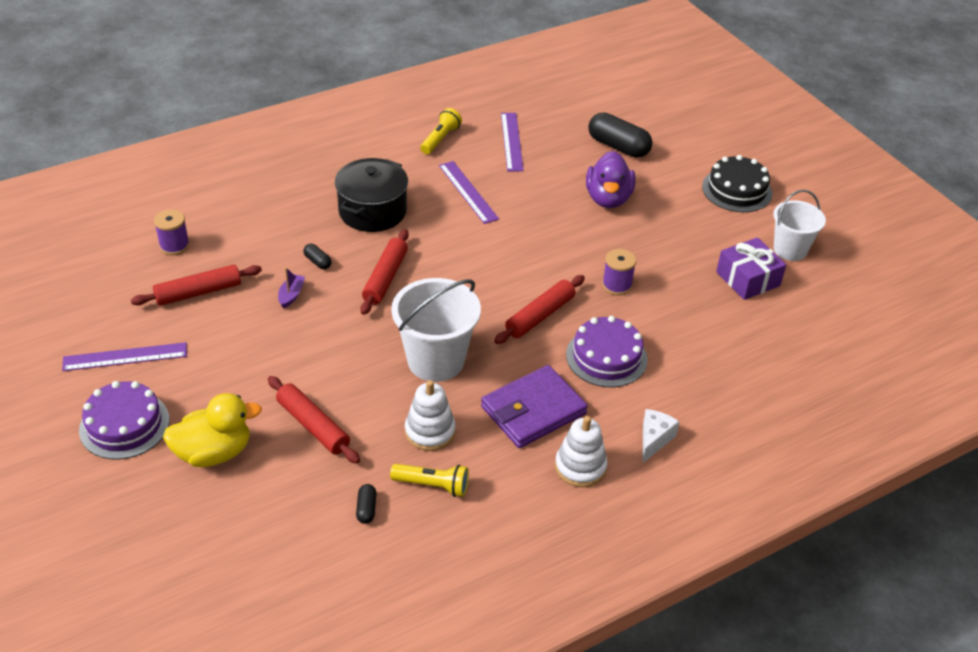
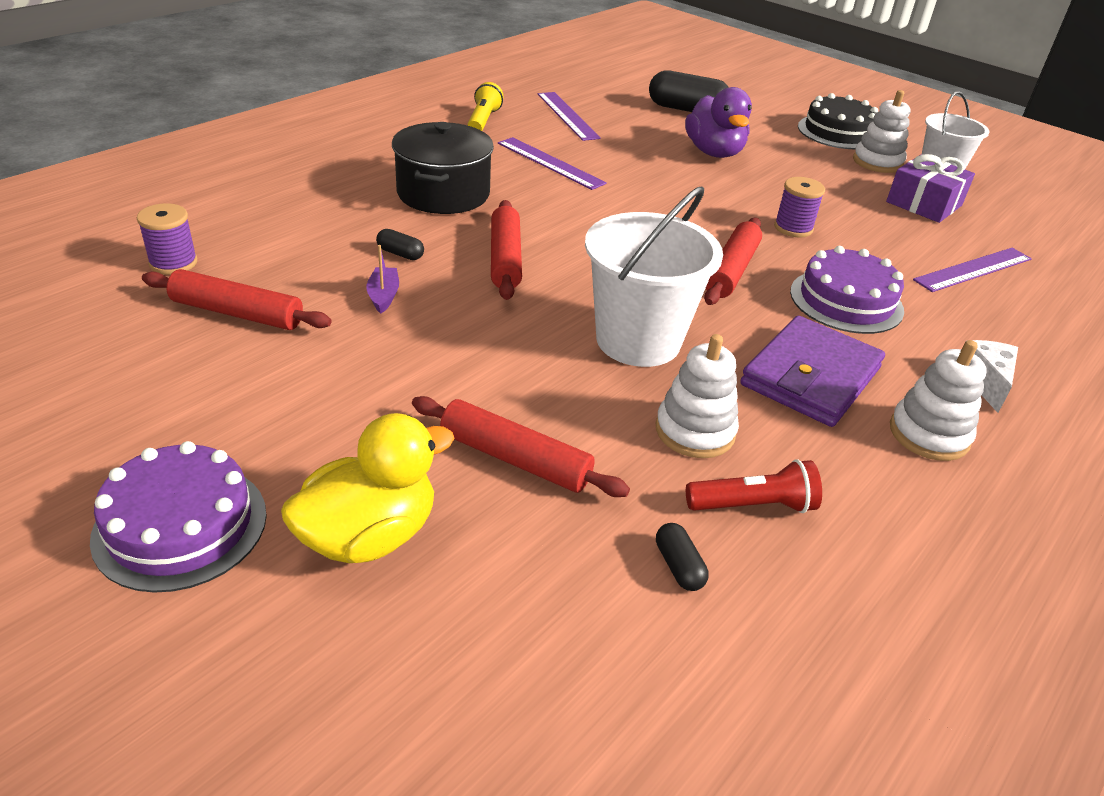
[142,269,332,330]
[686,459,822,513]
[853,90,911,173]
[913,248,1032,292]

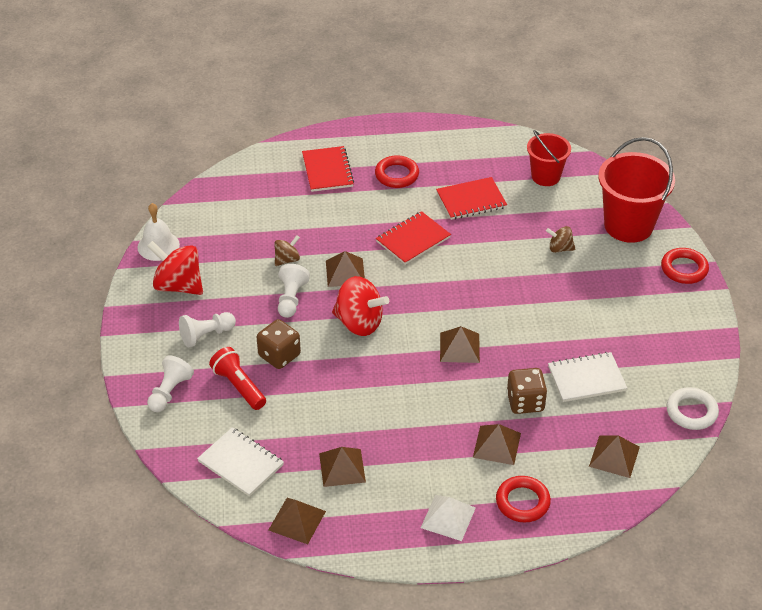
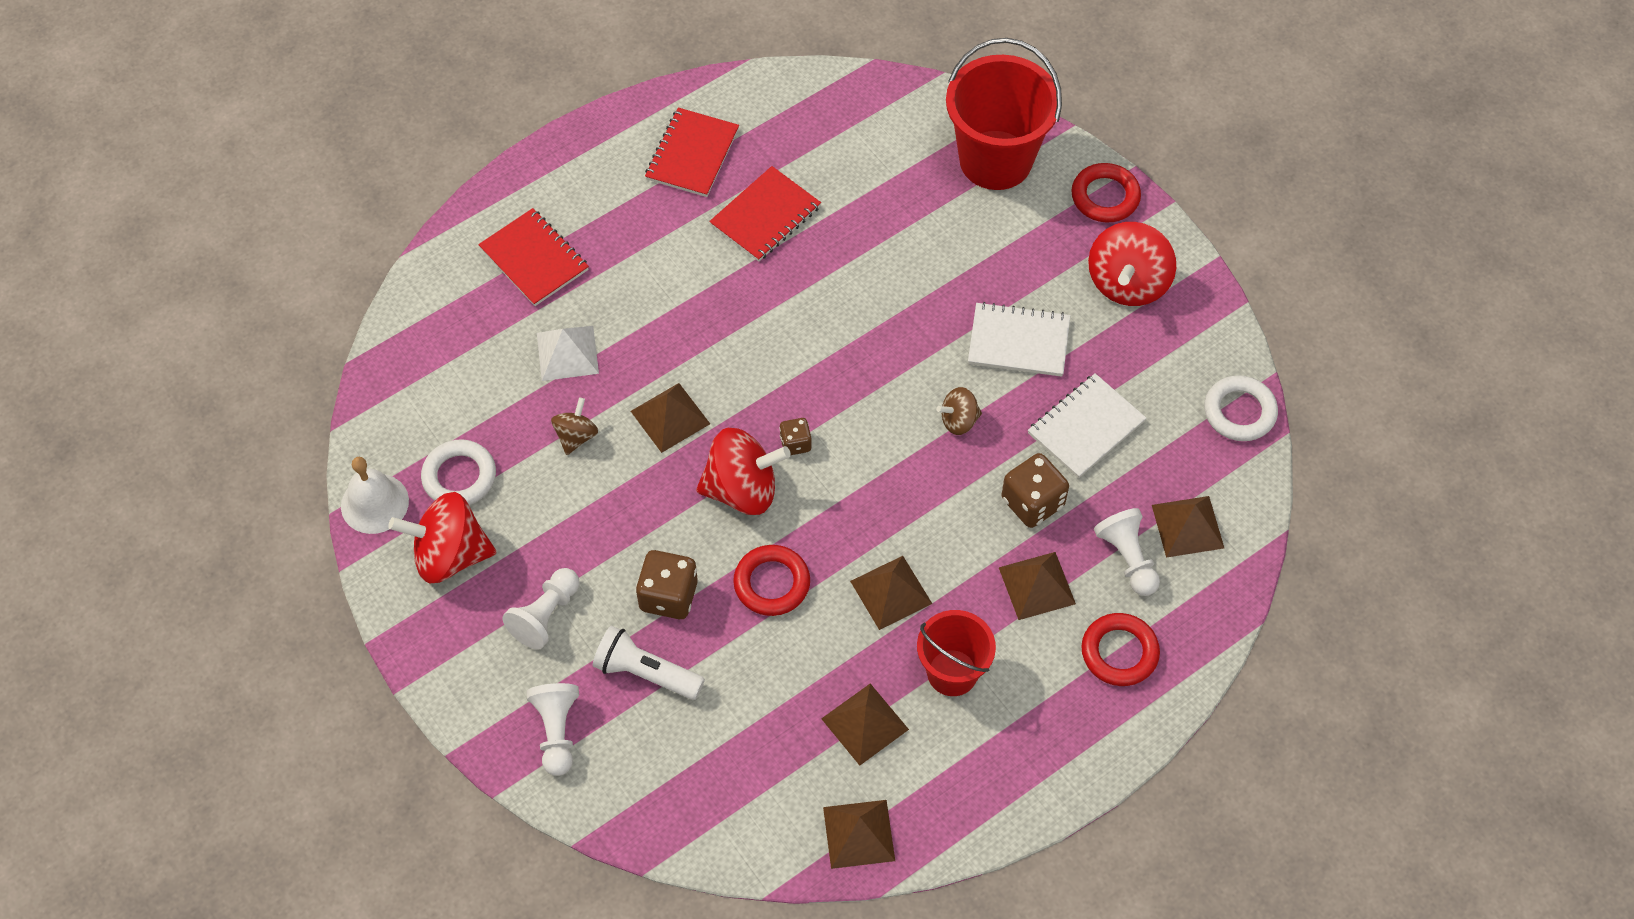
[421,439,496,505]
[537,326,599,381]
[593,626,705,700]
[645,108,739,197]
[733,545,810,616]
[779,418,812,455]
[850,556,932,630]
[917,610,996,696]
[937,387,982,435]
[968,302,1070,377]
[1088,222,1176,306]
[1094,508,1160,596]

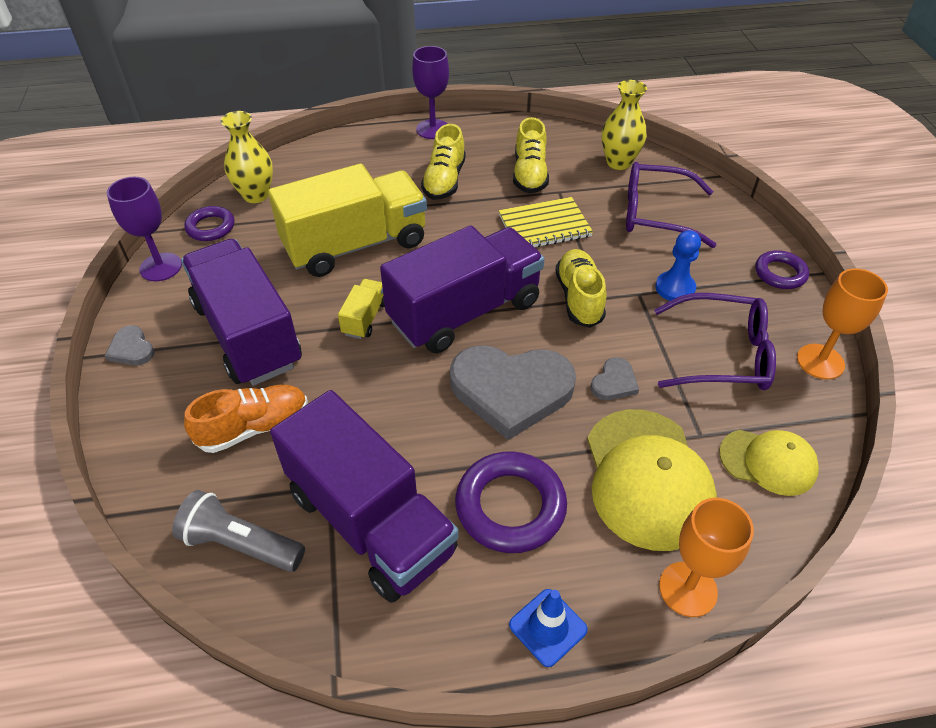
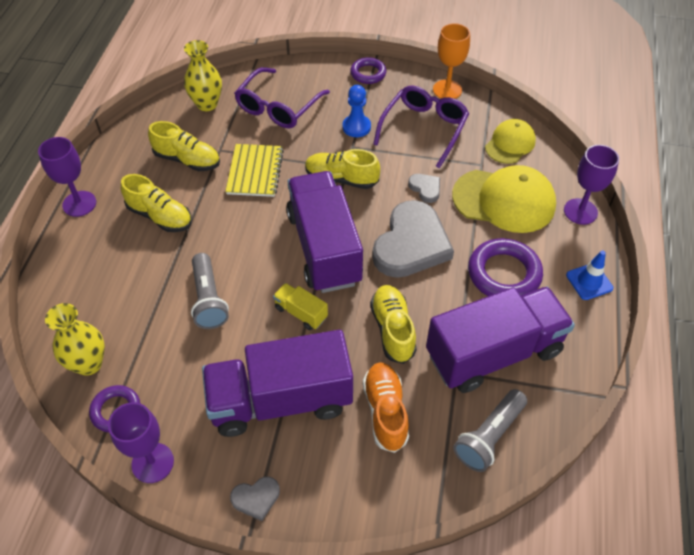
[191,253,229,329]
[370,285,417,364]
[564,145,619,225]

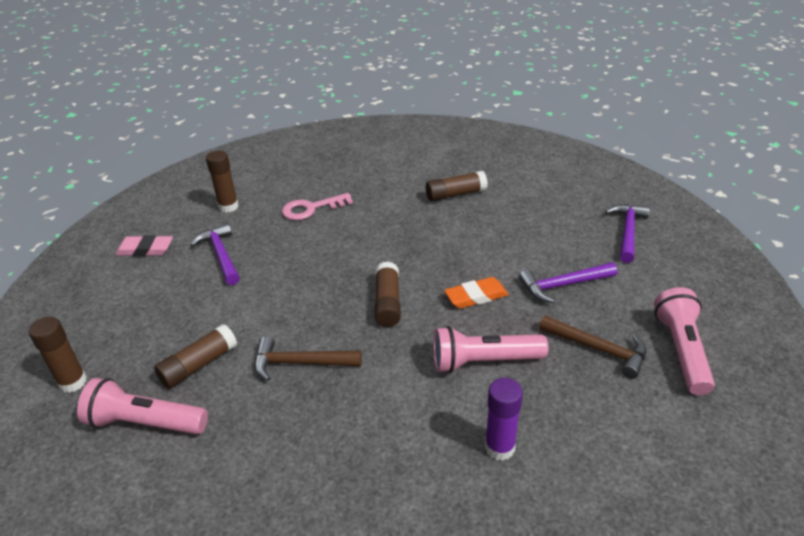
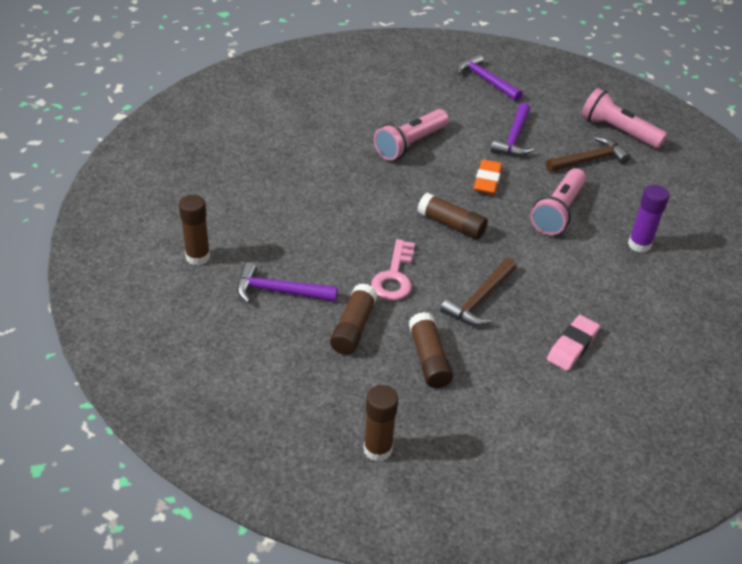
[330,283,377,355]
[371,239,415,300]
[374,109,449,161]
[547,315,600,371]

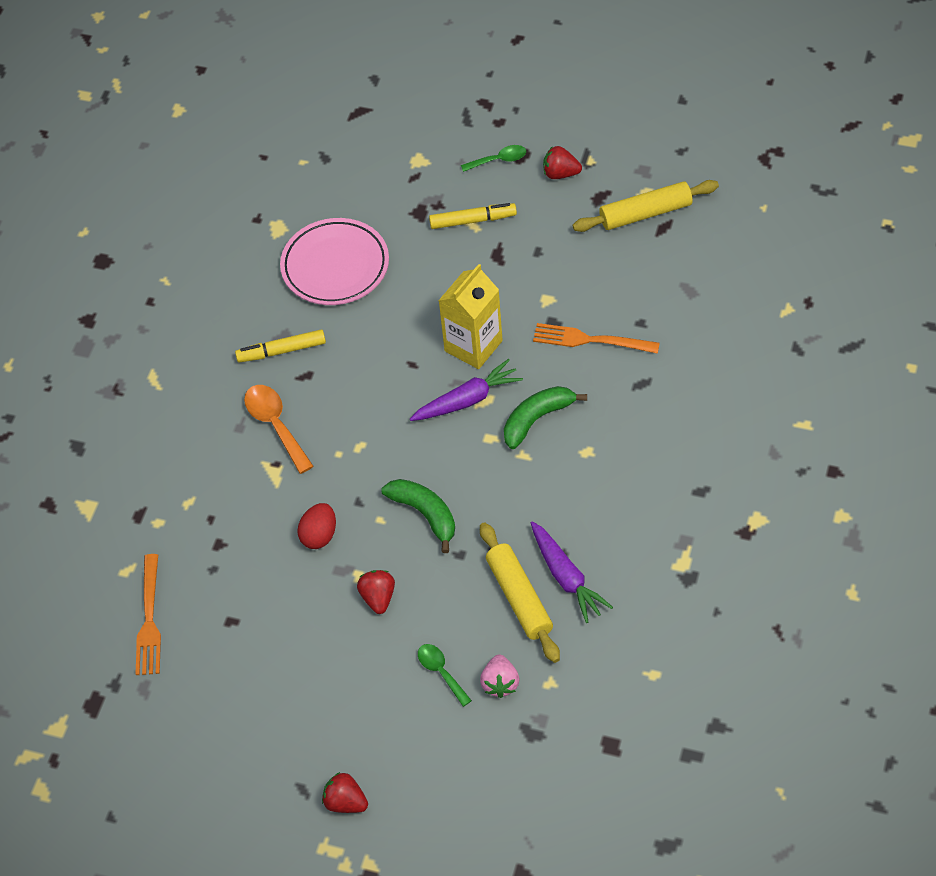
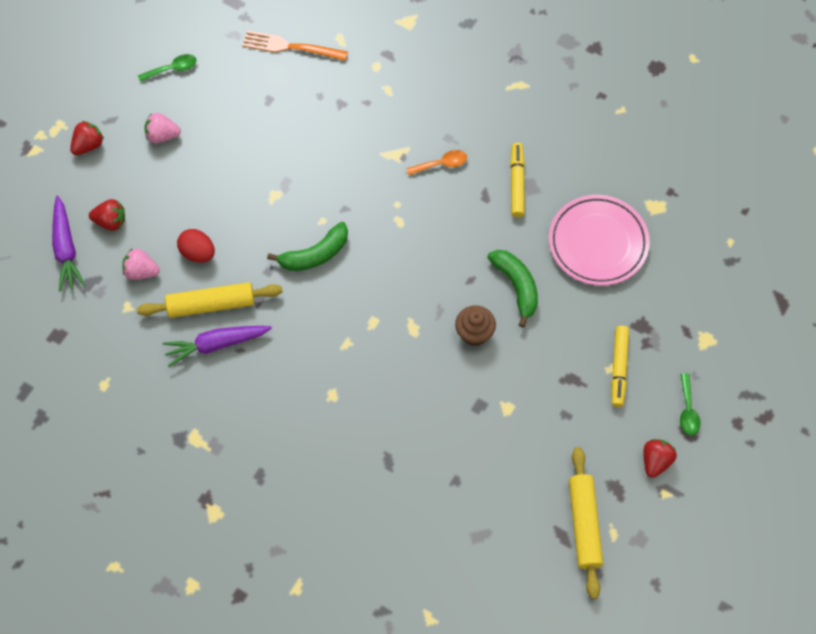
[52,195,85,291]
[89,199,125,231]
[138,54,196,82]
[144,113,181,143]
[177,229,215,262]
[406,150,467,175]
[455,305,496,346]
[487,250,538,327]
[533,323,660,354] (first image)

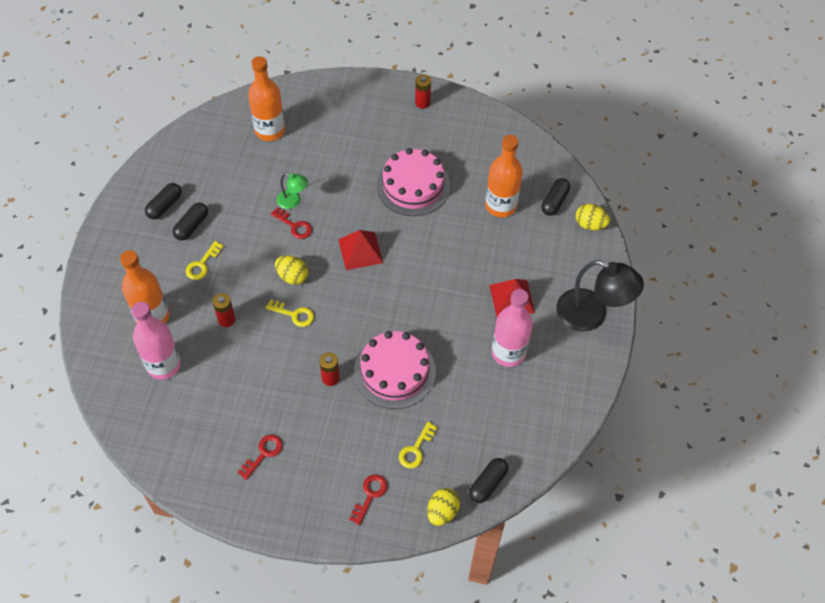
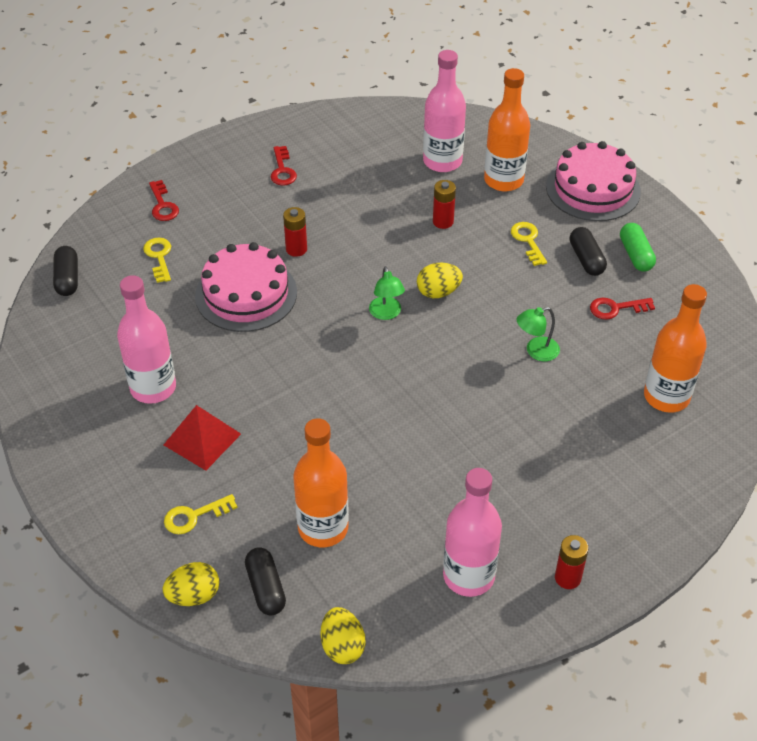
[164,494,238,534]
[321,607,366,664]
[369,266,405,320]
[443,468,502,597]
[546,141,641,221]
[590,298,655,320]
[620,223,656,271]
[338,230,383,270] (first image)
[556,260,644,332] (first image)

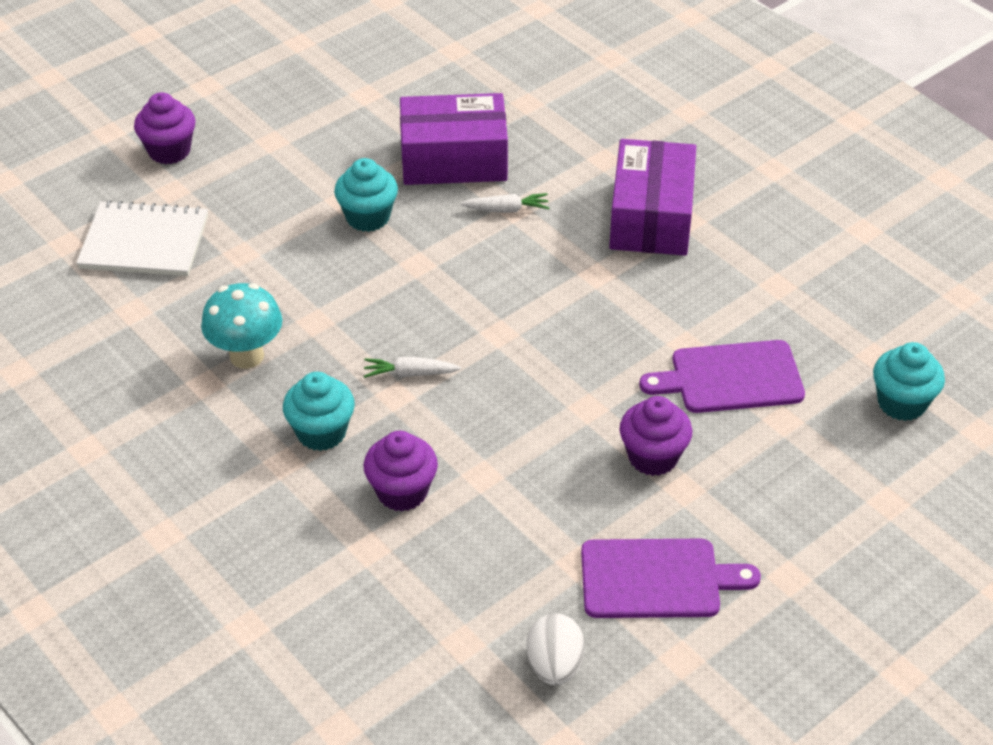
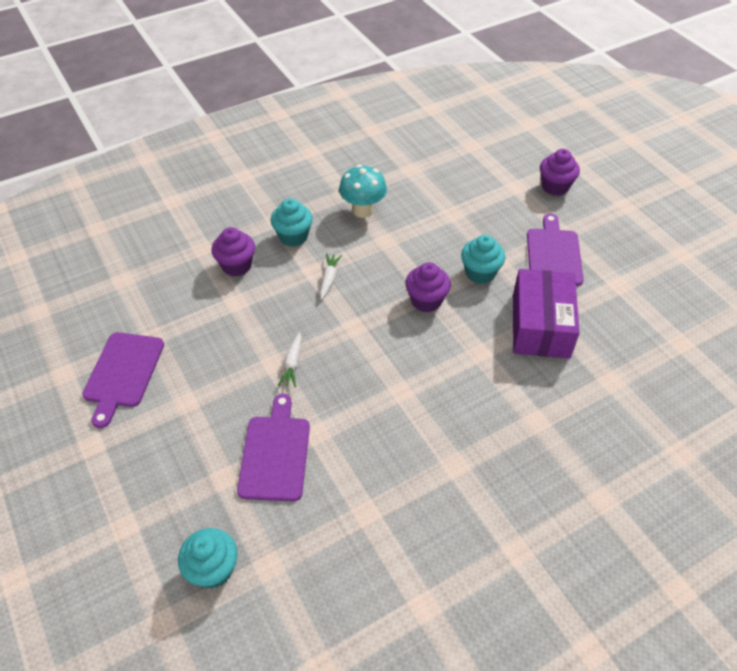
[278,333,302,387]
[405,262,451,313]
[527,214,584,286]
[76,200,208,276] (first image)
[526,613,585,685] (first image)
[609,139,696,256] (first image)

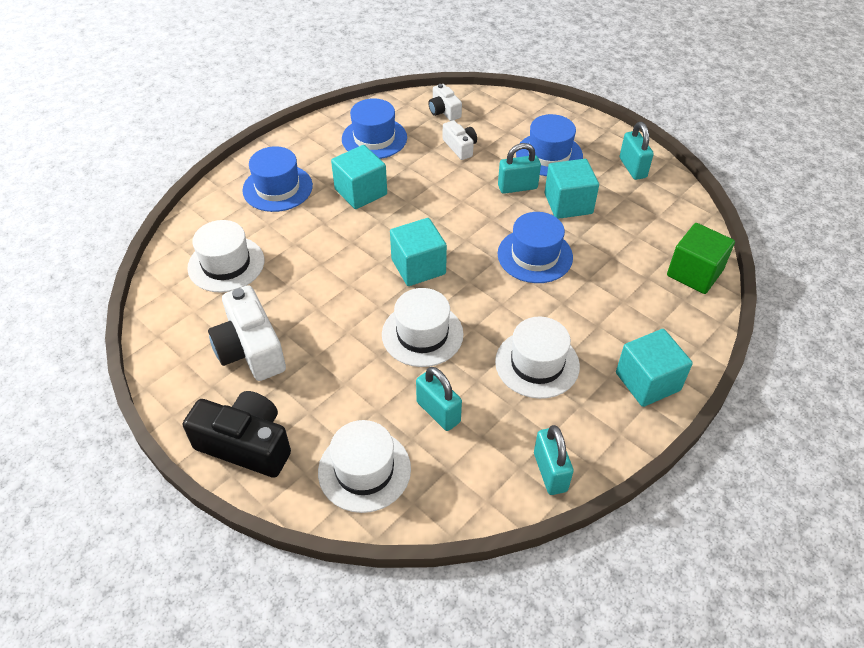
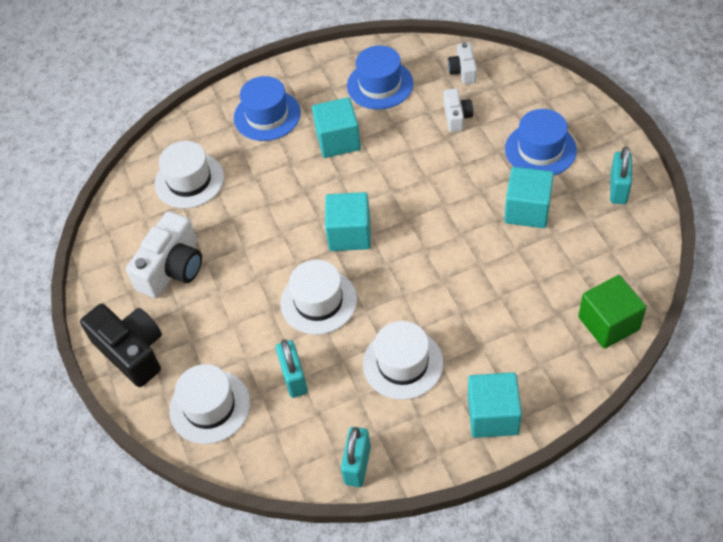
[126,211,202,298]
[497,212,573,283] (first image)
[498,143,541,194] (first image)

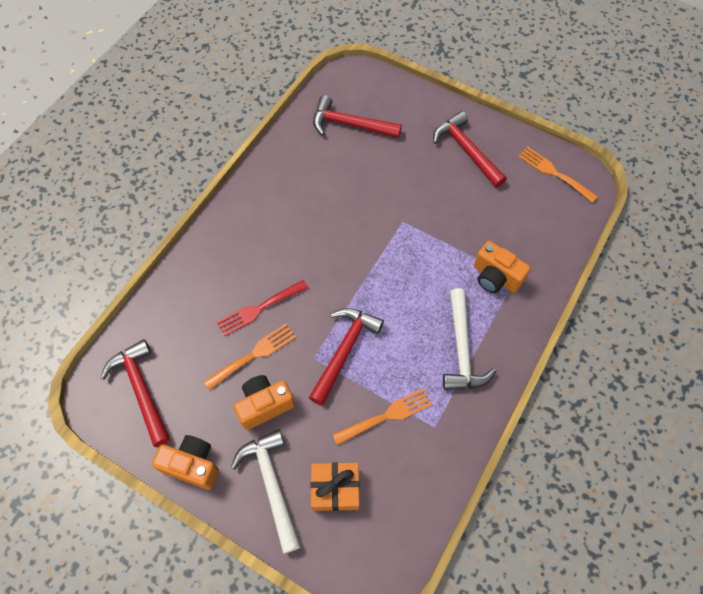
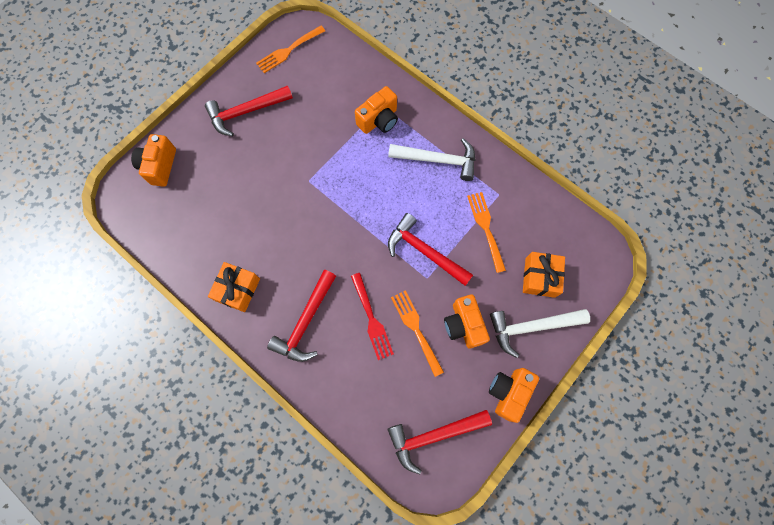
[131,134,176,187]
[208,262,260,312]
[267,269,336,362]

